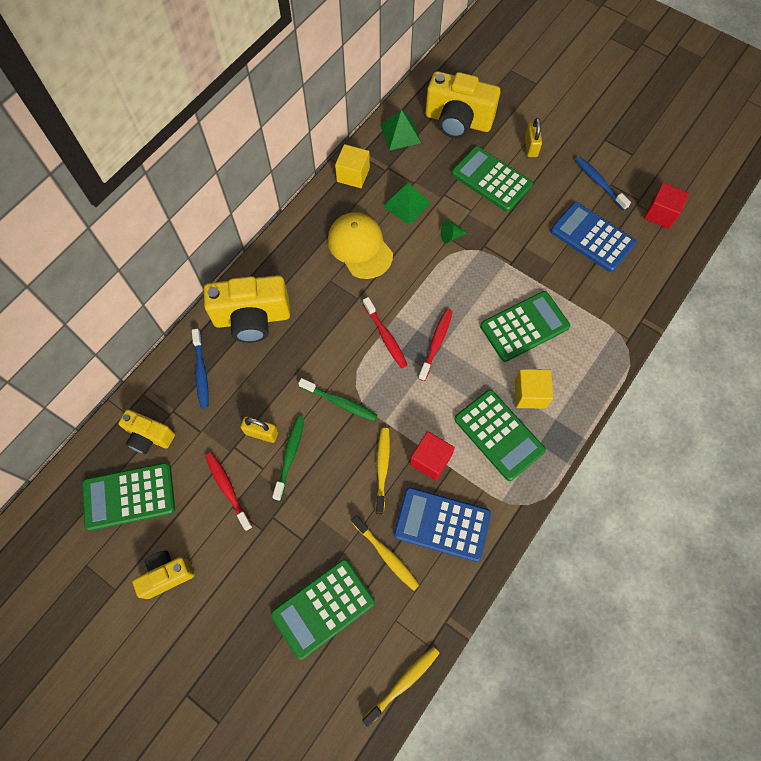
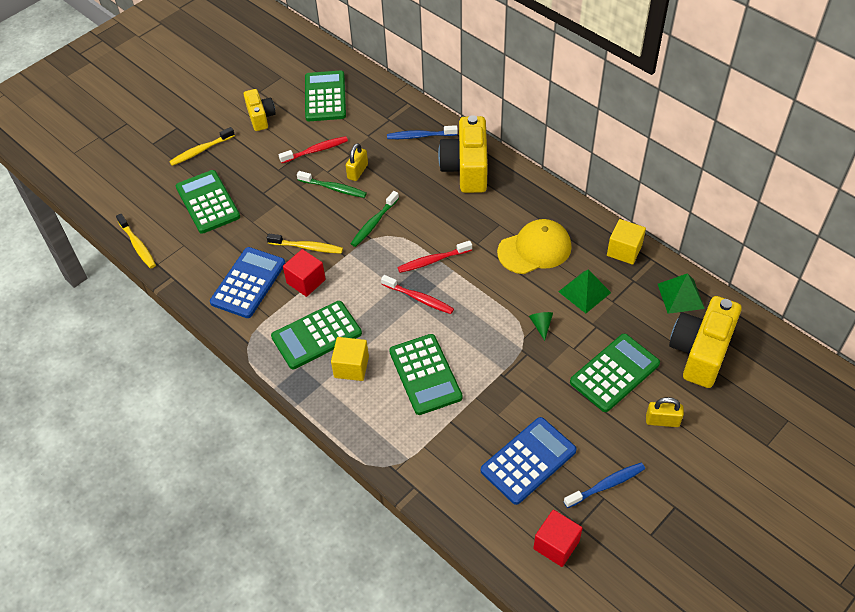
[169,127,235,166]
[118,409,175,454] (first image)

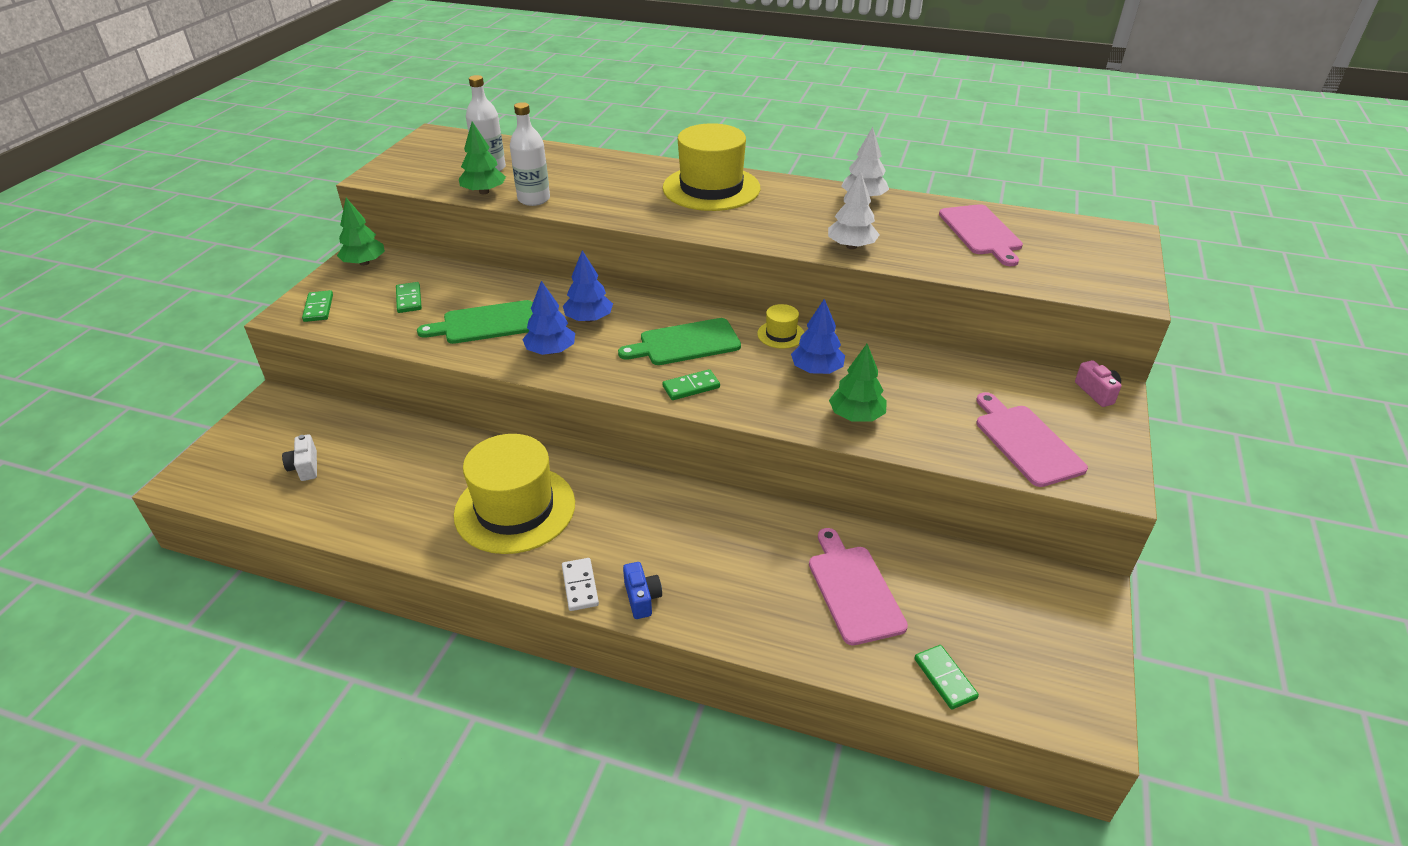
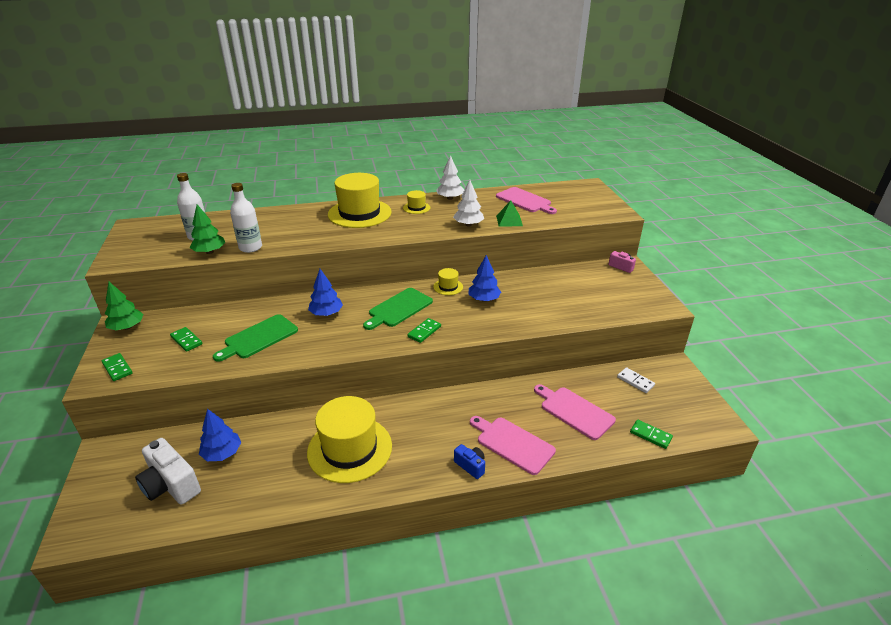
[135,438,201,505]
[199,409,241,461]
[403,190,430,214]
[470,416,556,475]
[496,200,523,227]
[617,367,655,393]
[829,344,887,422] (first image)

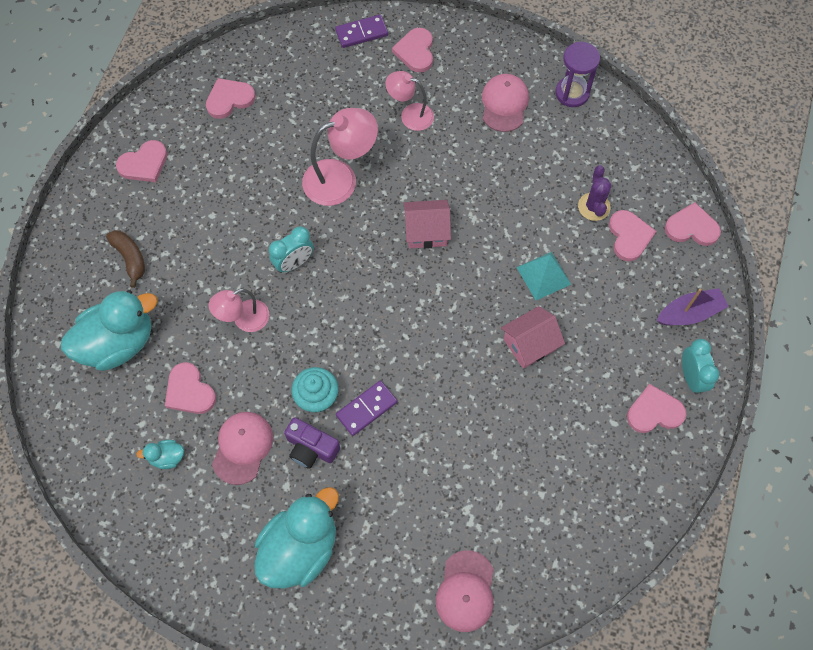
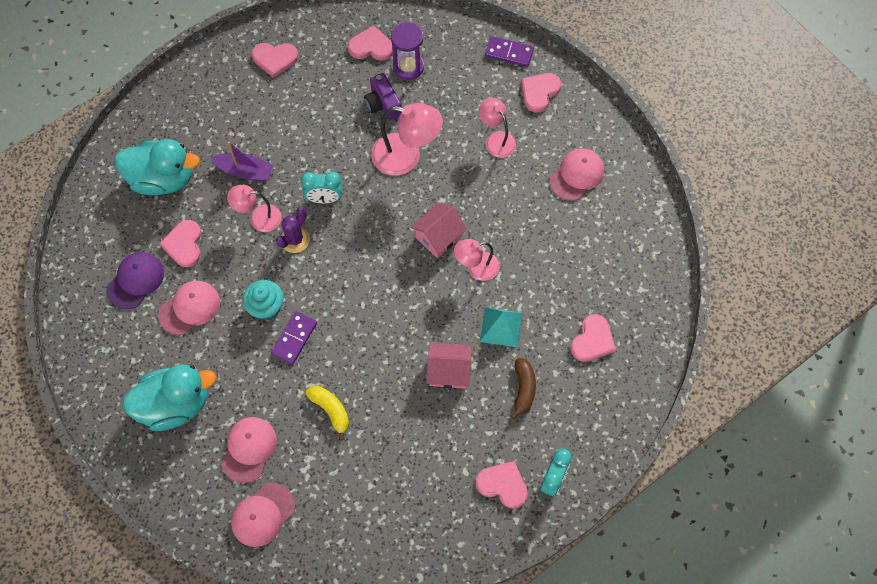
[106,252,164,310]
[211,141,273,182]
[222,417,277,483]
[271,311,317,365]
[276,207,310,253]
[306,386,349,440]
[364,73,402,120]
[391,22,424,80]
[410,203,467,258]
[454,239,500,281]
[510,358,536,420]
[665,202,721,246] (first image)

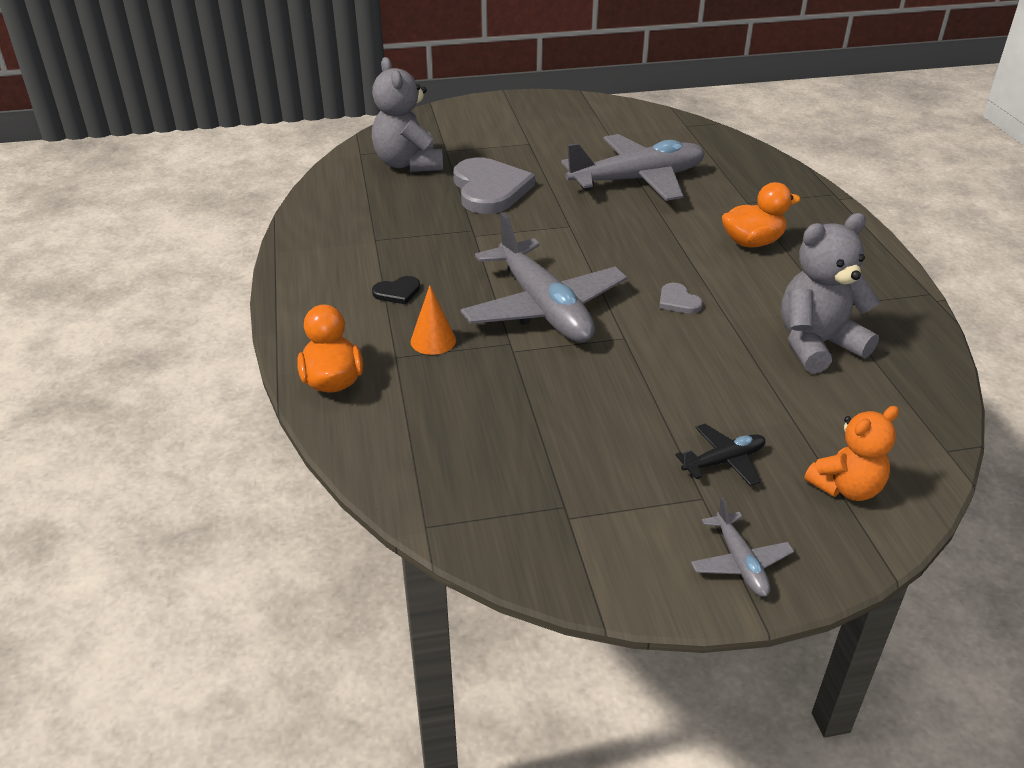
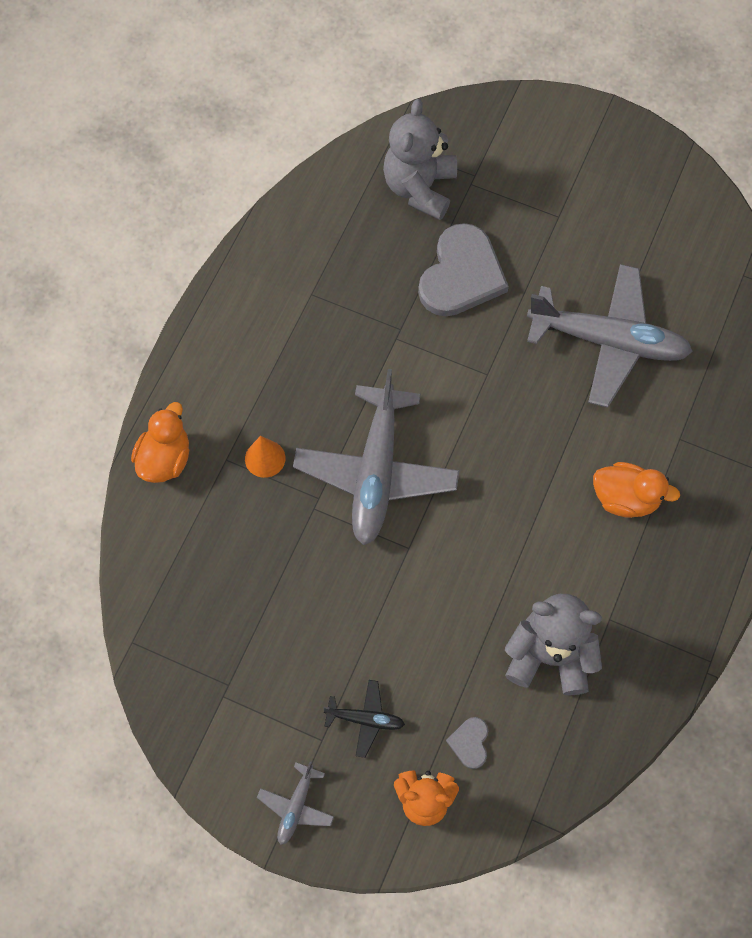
[446,717,488,769]
[372,276,420,304] (first image)

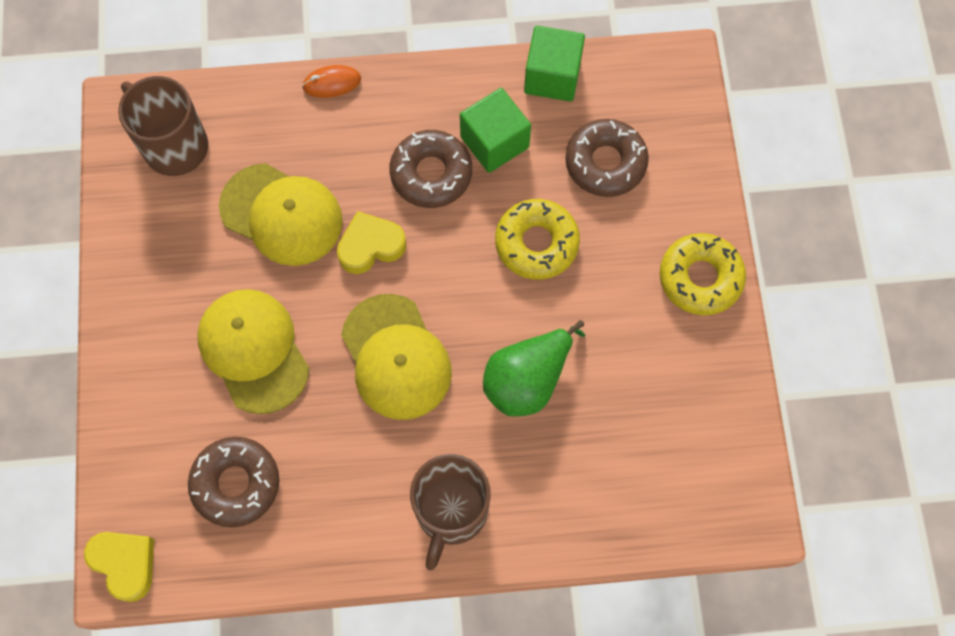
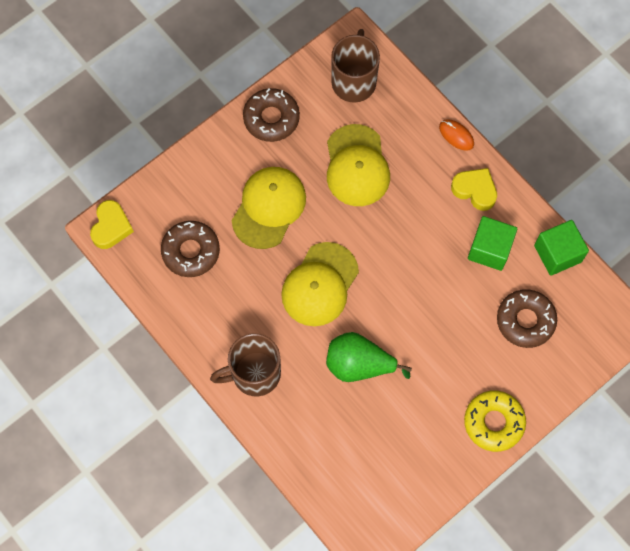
[243,88,300,142]
[451,168,497,211]
[495,199,580,280] (first image)

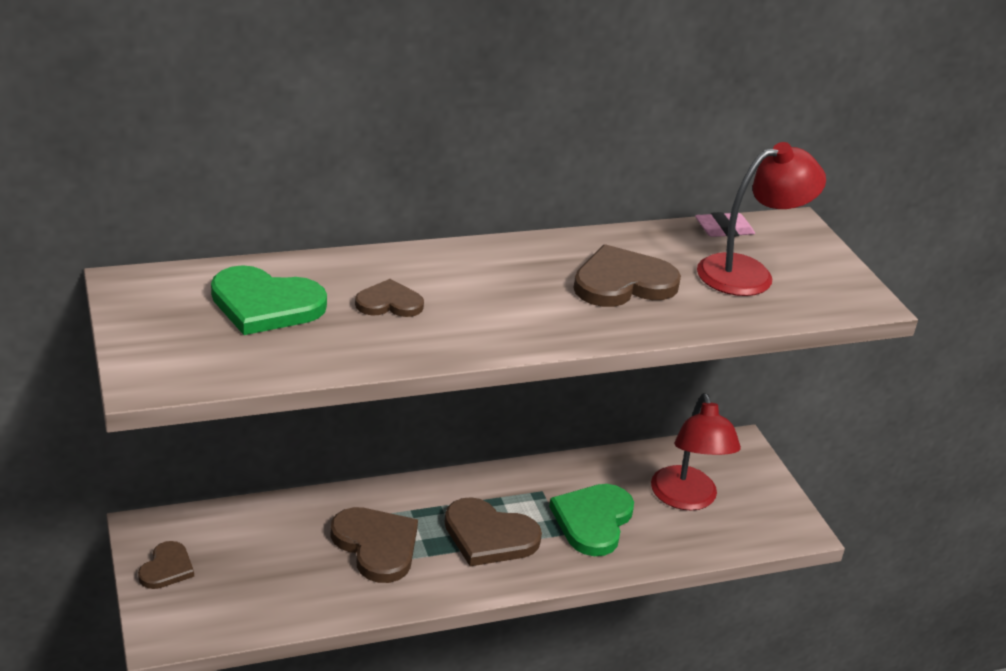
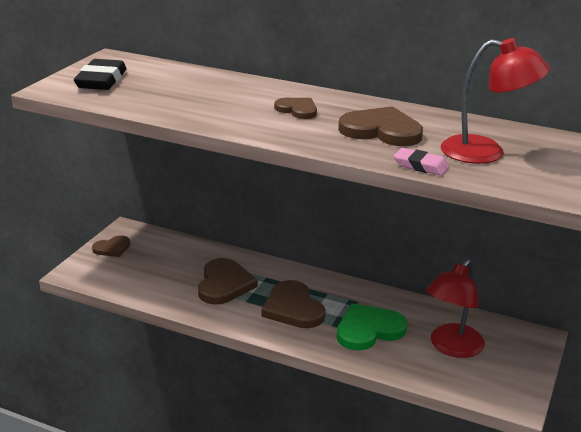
[74,59,127,90]
[274,98,317,119]
[394,148,449,176]
[211,265,327,335] (first image)

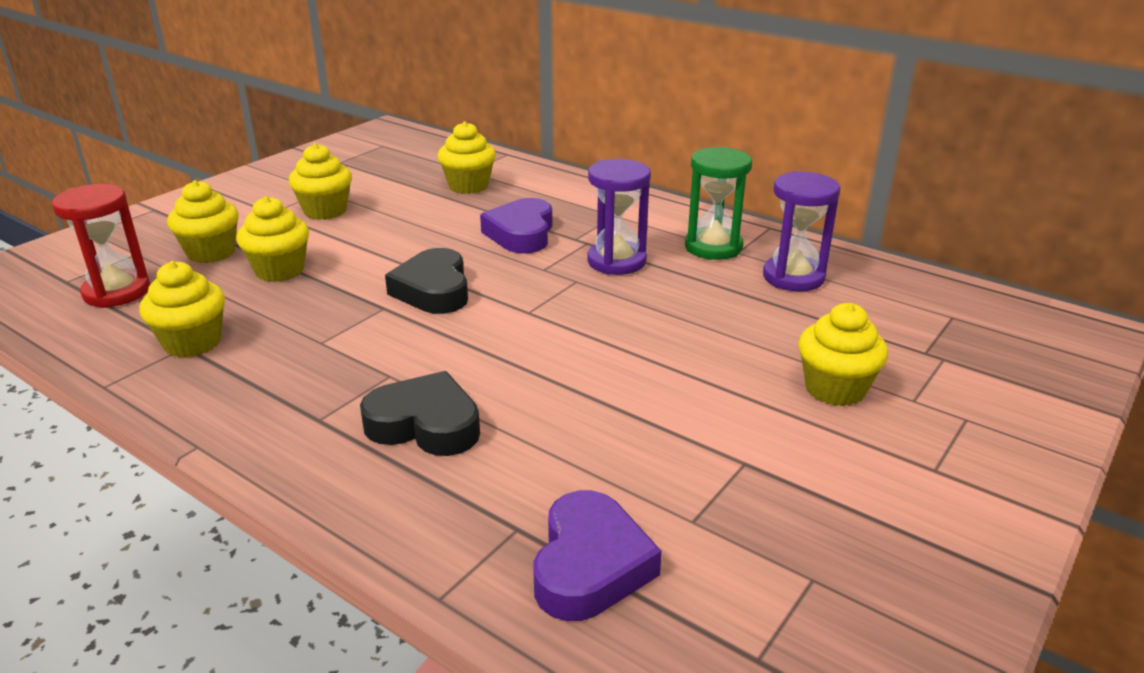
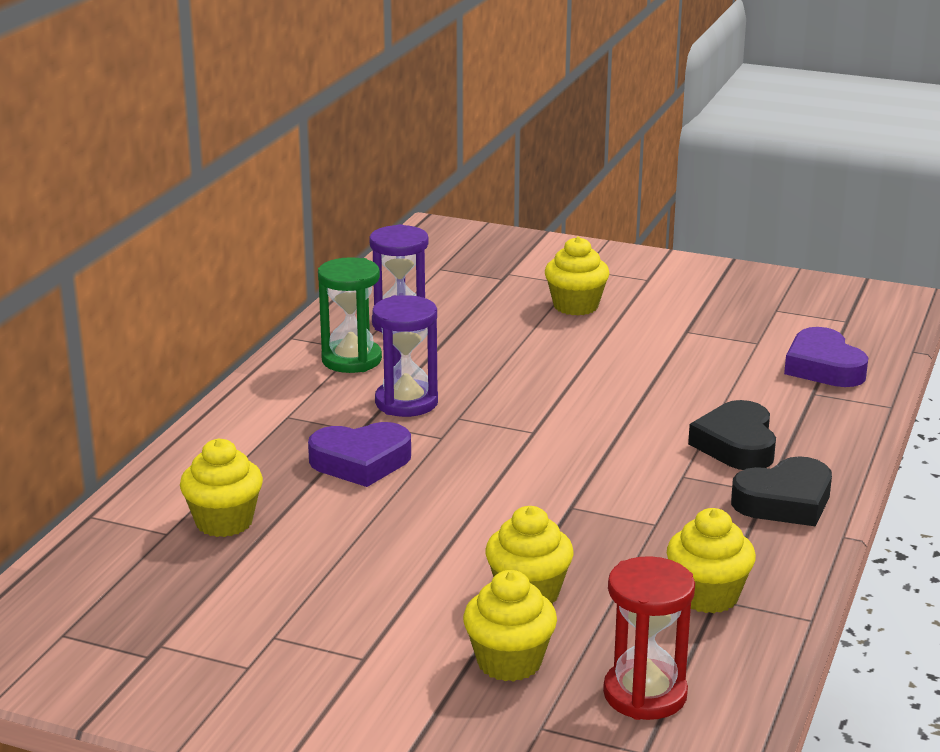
[731,456,832,527]
[784,327,868,387]
[289,143,352,220] (first image)

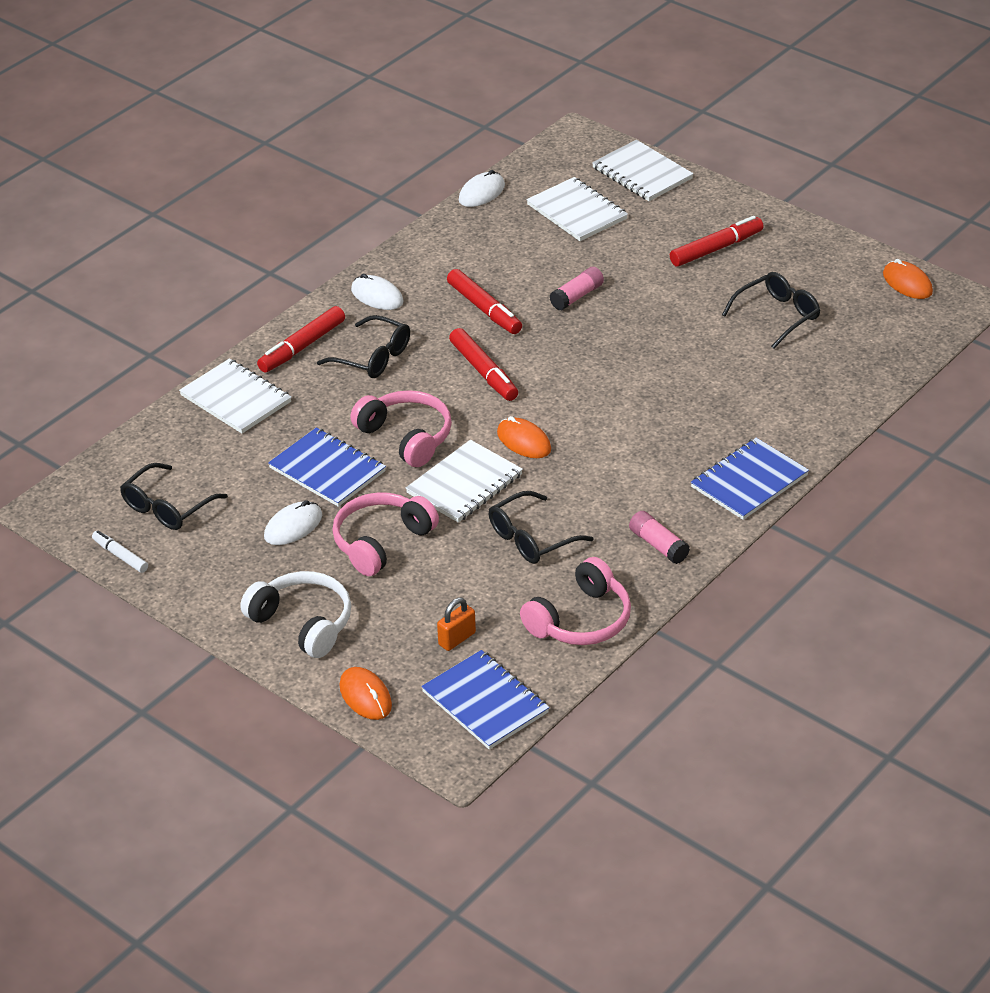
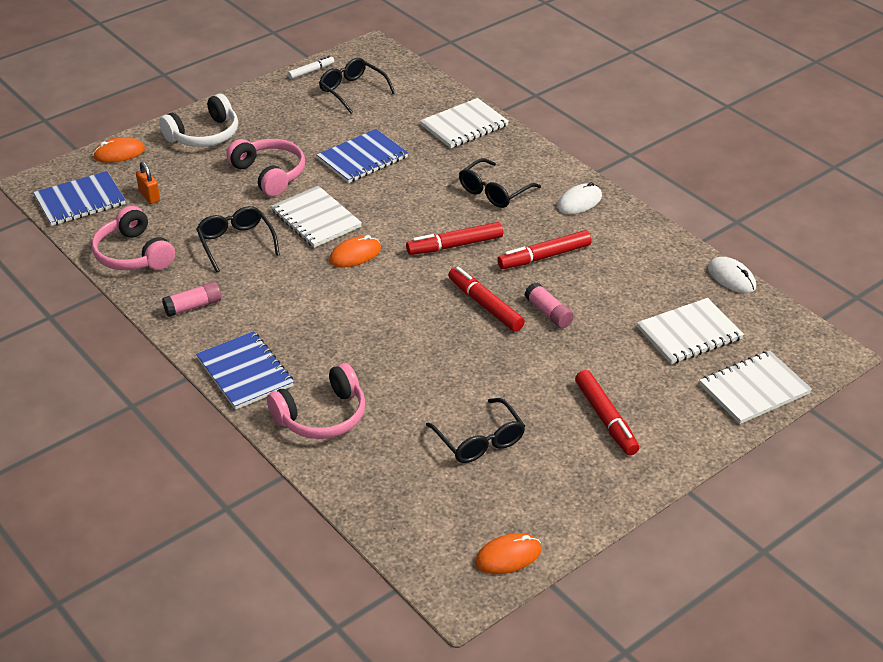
[267,363,365,439]
[448,267,525,332]
[264,500,322,545] (first image)

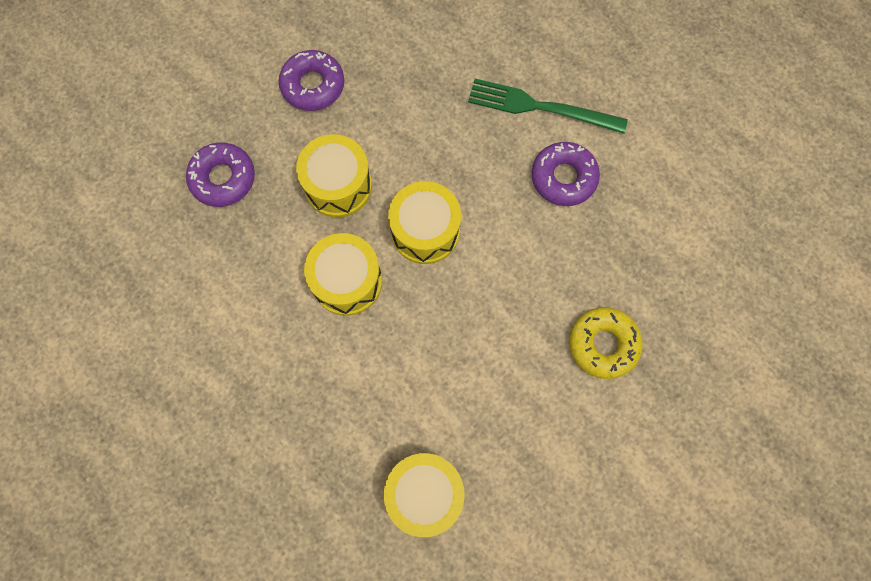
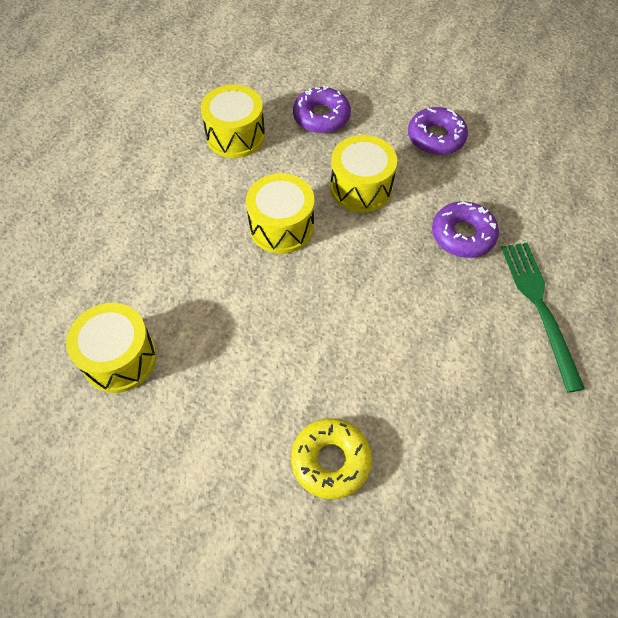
[201,85,265,158]
[432,201,499,258]

